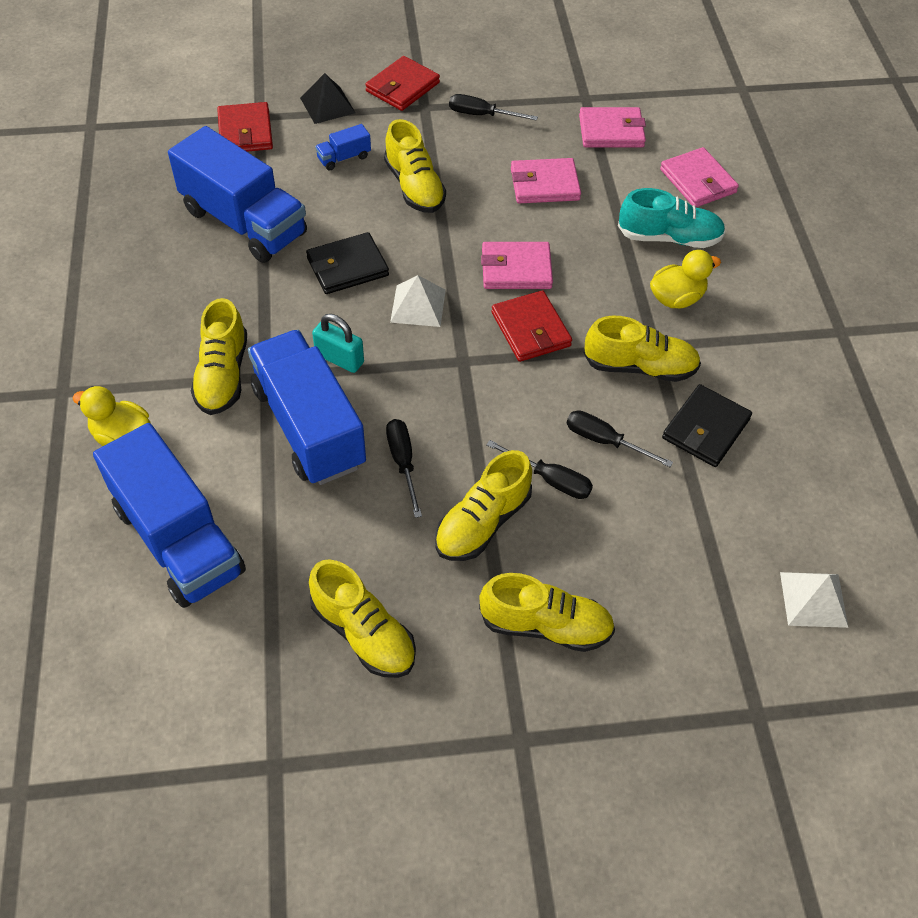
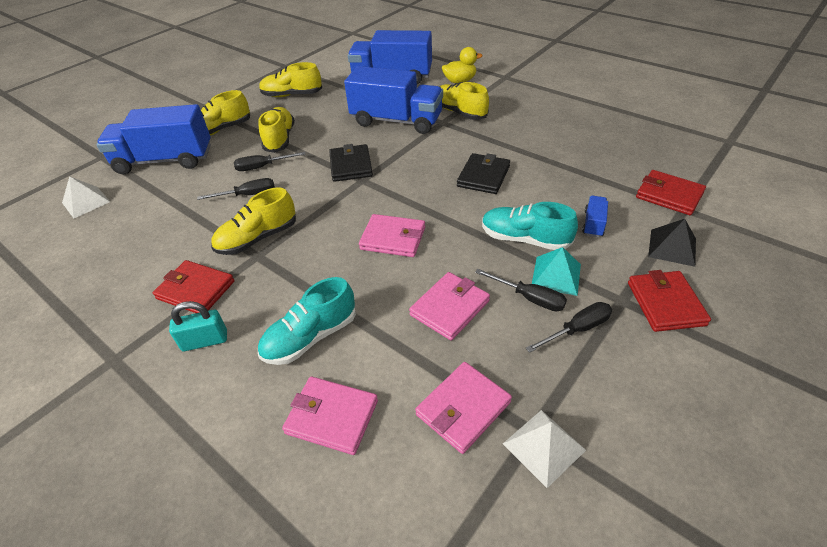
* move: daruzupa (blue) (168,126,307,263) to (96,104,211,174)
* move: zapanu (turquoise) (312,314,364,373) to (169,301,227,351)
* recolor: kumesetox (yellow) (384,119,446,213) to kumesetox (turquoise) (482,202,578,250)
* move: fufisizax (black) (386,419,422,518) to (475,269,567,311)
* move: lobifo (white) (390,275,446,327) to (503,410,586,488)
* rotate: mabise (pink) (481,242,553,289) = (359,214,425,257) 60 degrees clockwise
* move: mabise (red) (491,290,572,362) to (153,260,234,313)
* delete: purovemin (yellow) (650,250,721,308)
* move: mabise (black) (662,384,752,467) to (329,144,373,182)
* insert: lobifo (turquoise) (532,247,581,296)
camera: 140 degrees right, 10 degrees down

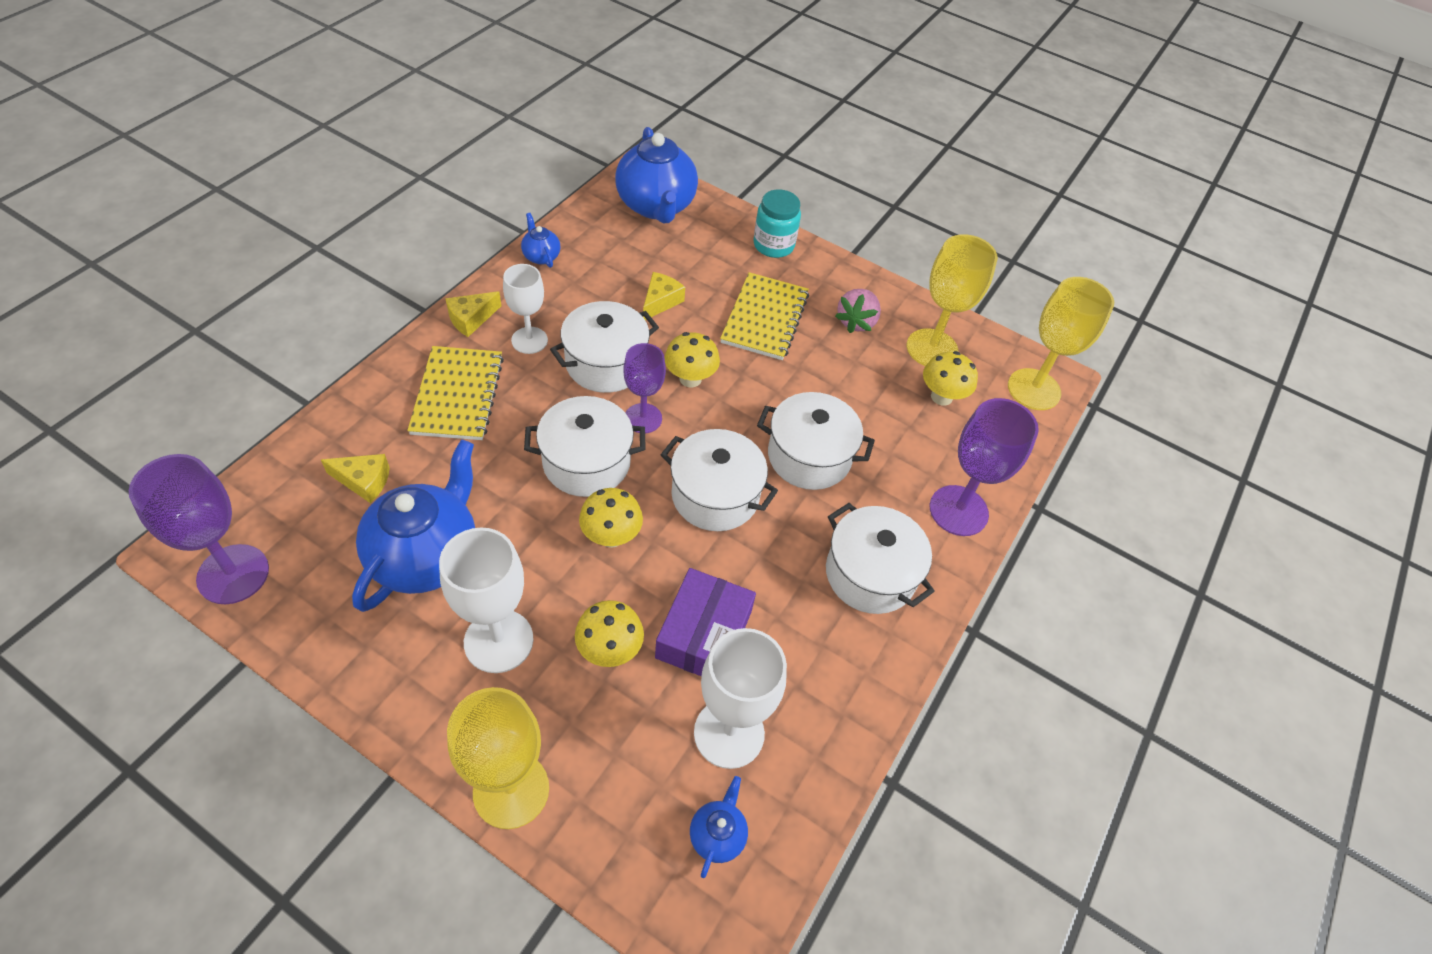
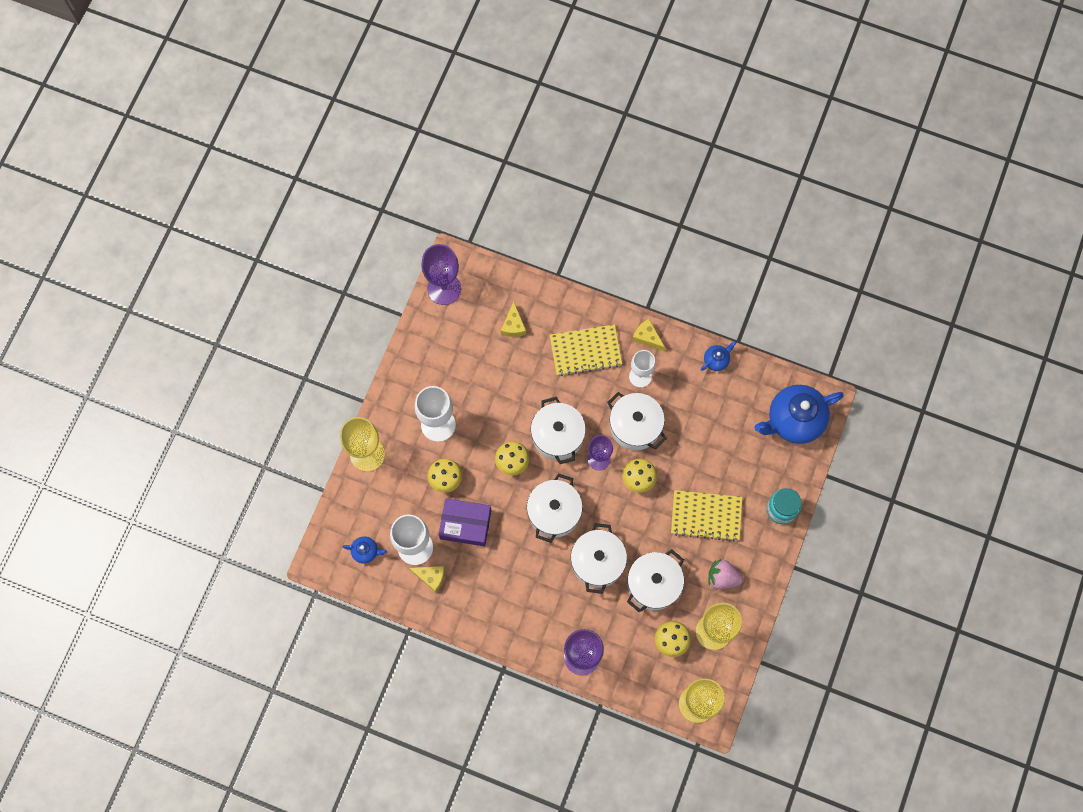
* delete: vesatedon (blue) (352,440,475,612)
* move: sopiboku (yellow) (643,272,685,320) to (409,566,445,592)
* move: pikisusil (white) (826,503,935,614) to (627,549,684,613)
camera: 85 degrees right, 20 degrees up

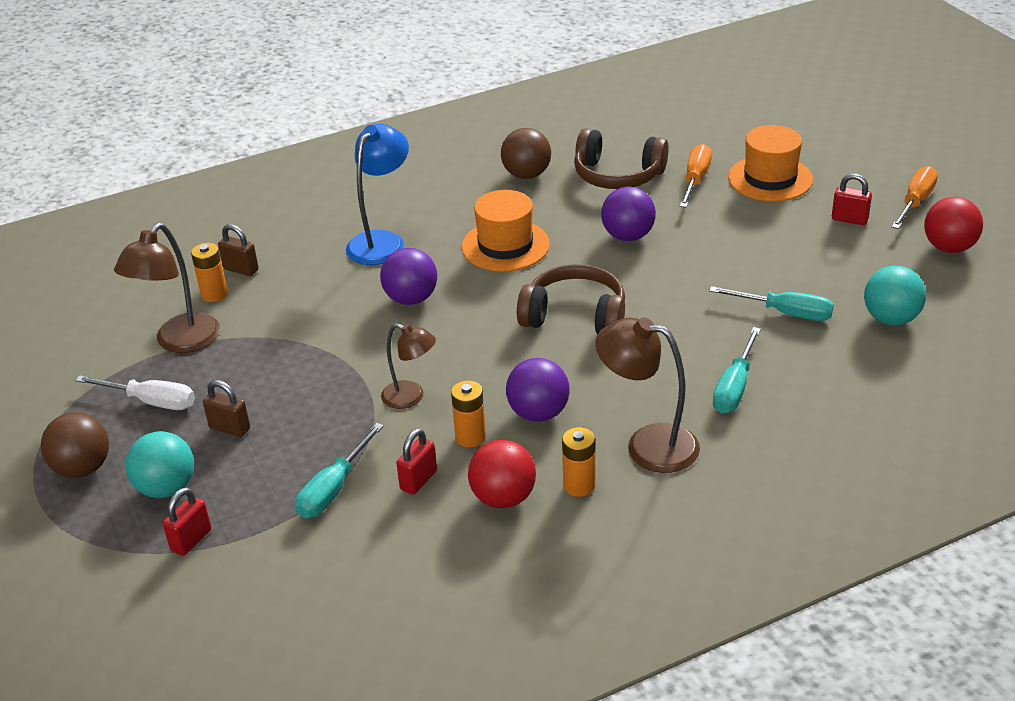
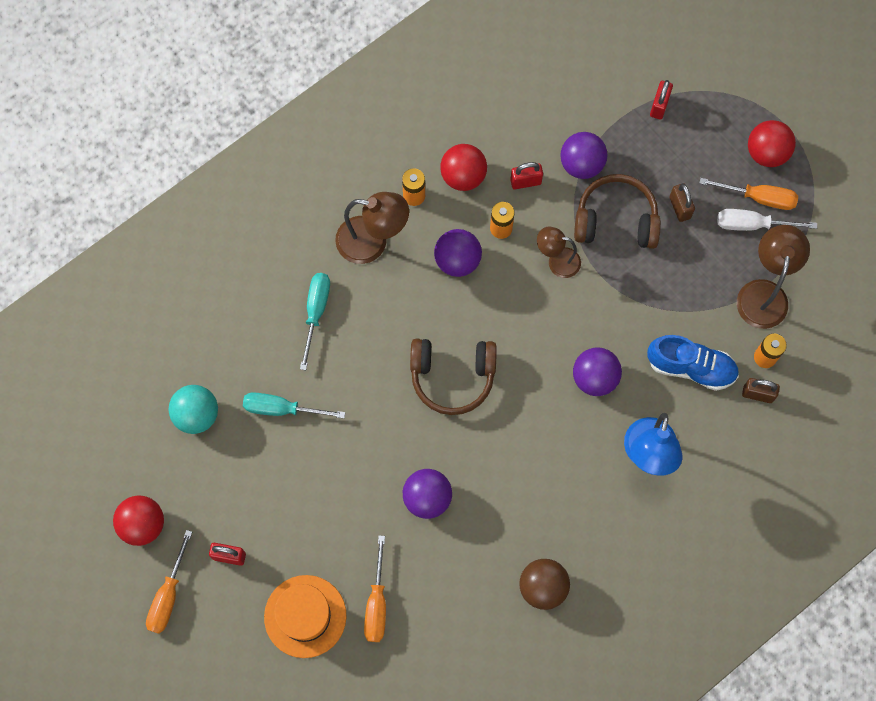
* recolor: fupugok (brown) (41,412,109,478) to fupugok (red) (748,120,796,167)
* delete: fupugok (turquoise) (126,431,194,498)
* rotate: zapanu (brown) (203,380,250,437) = (669,183,695,222) 60 degrees clockwise
* replace: fufisizax (turquoise) (295,423,384,518) to fupugok (purple) (560,132,608,179)
* rotate: zapanu (red) (396,428,437,495) = (510,162,543,189) 60 degrees clockwise
* delete: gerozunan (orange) (462,190,550,272)
* move: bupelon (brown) (574,128,669,189) to (574,174,661,249)
* insert: kumesetox (blue) (647,335,739,391)
* insert: fufisizax (orange) (699,178,798,210)
camera: 165 degrees right, 35 degrees up

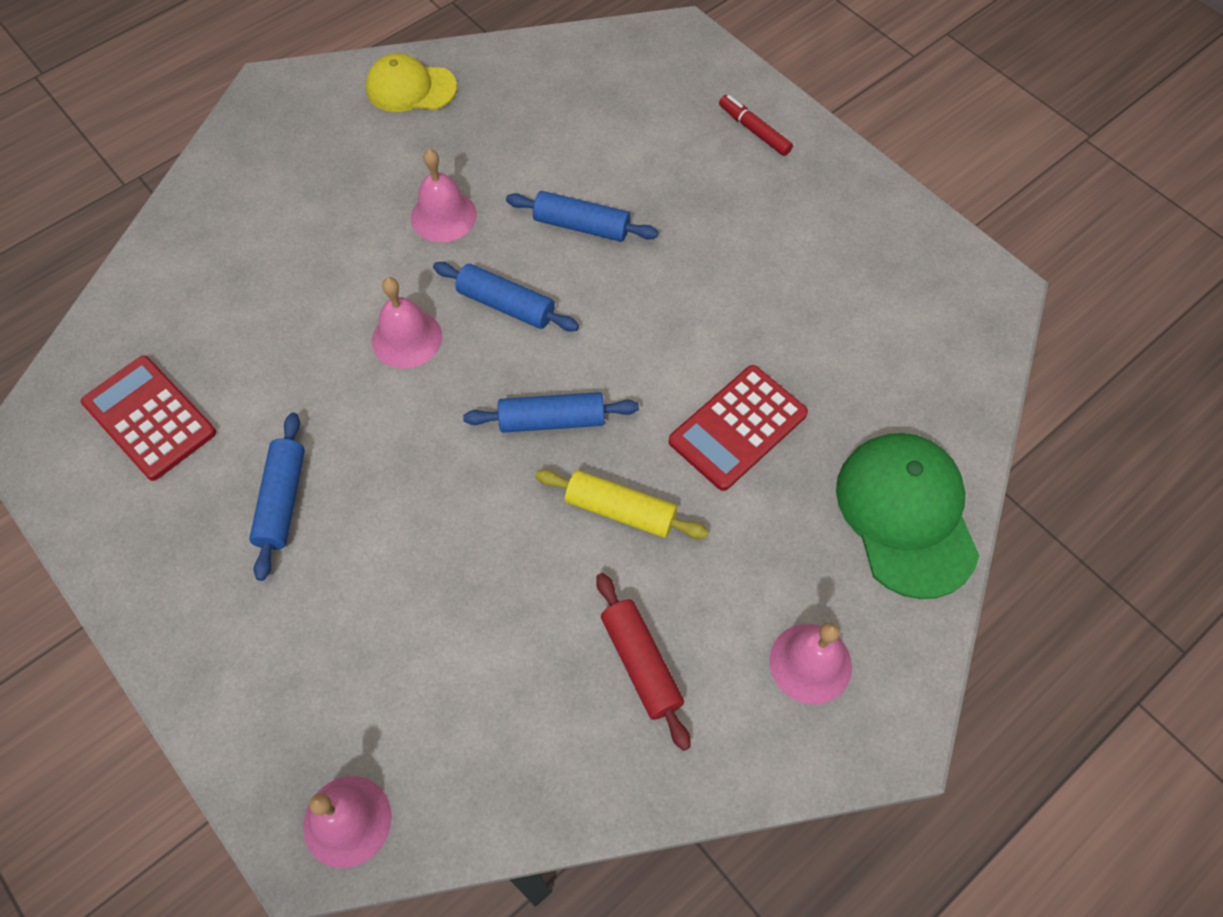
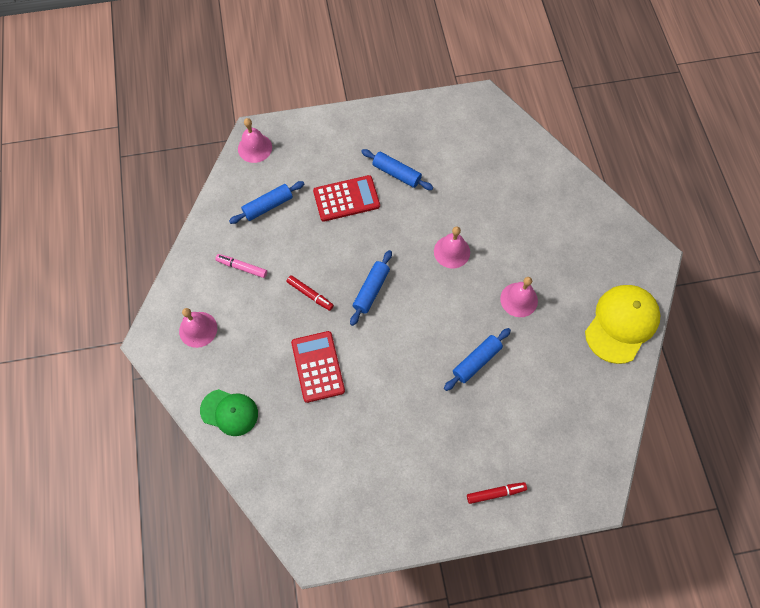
* move: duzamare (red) (81,356,216,481) to (313,175,380,222)
* resize: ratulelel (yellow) (366,53,457,112) = (585,285,661,364) x1.54
* move: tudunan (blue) (433,262,579,331) to (229,181,304,224)
* replace: tudunan (yellow) (535,469,709,539) to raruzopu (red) (287,275,334,311)
* replace: tudunan (red) (596,573,690,751) to raruzopu (pink) (215,254,267,278)
* resize: ratulelel (green) (836,433,979,599) = (200,389,258,436) x0.65
camera: 120 degrees right, 5 degrees up

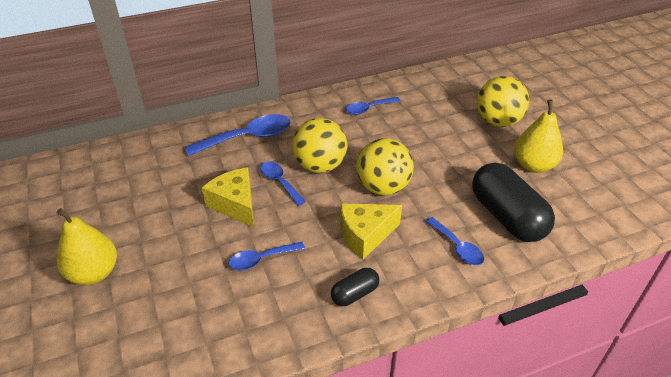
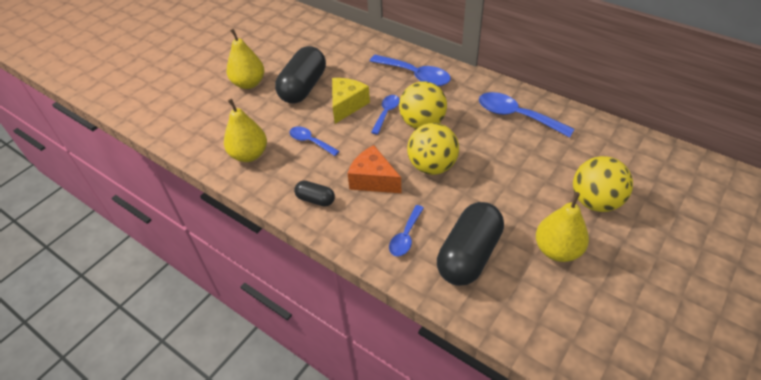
* recolor: sopiboku (yellow) (340,203,402,260) to sopiboku (orange) (347,145,401,193)
* resize: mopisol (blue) (345,97,400,115) = (479,92,575,138) x1.70
* insert: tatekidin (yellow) (224,98,267,162)
* insert: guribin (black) (275,46,326,104)
camera: 60 degrees right, 5 degrees up

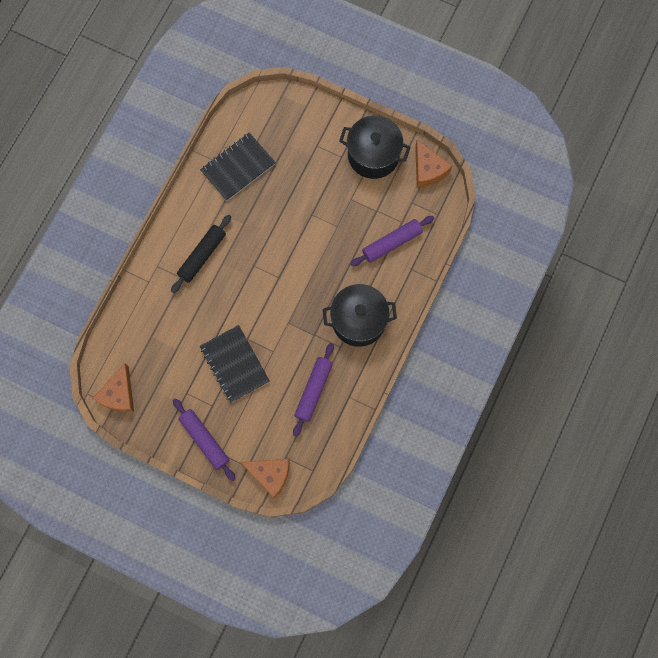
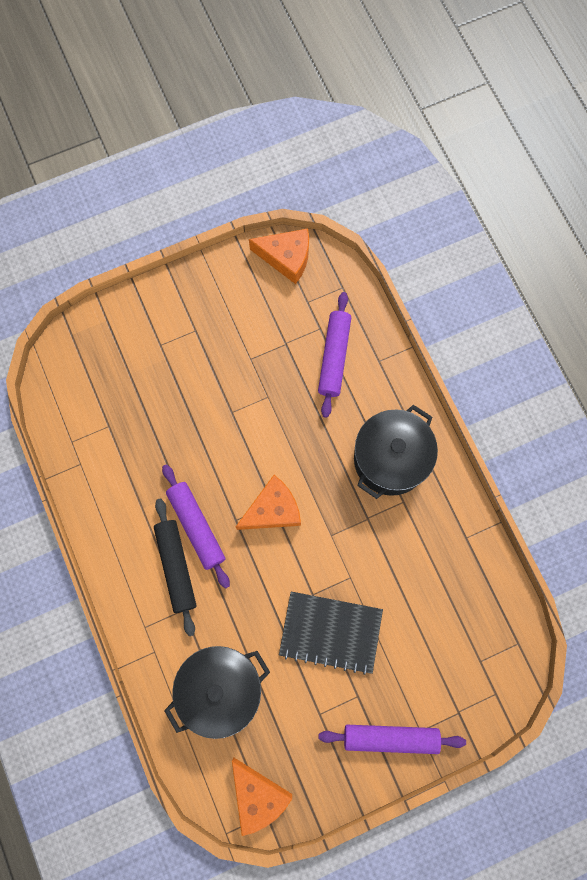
* delete: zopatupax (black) (200,132,276,201)
* move: sopiboku (orange) (241,459,289,498) to (236,475,301,530)
* move: tudunan (purple) (293,343,334,437) to (162,464,230,589)
* move: pikisusil (black) (339,116,411,179) to (164,646,270,739)
camera: 50 degrees left, 0 degrees up

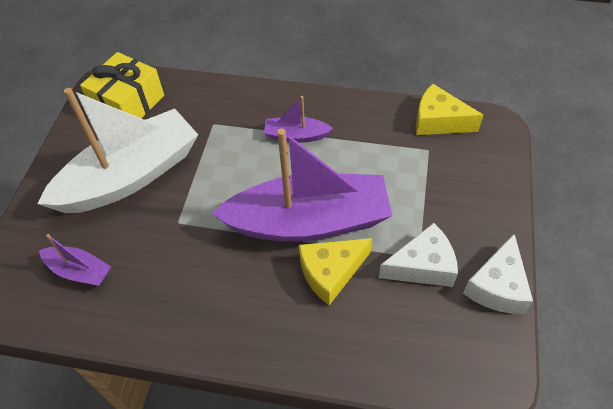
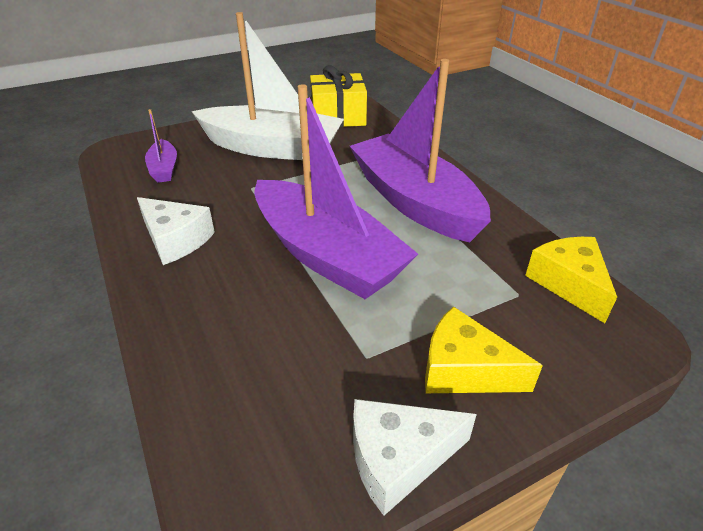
* resize: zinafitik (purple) (264,96,333,143) = (350,59,491,242) x2.26
* move: sopiboku (yellow) (299,238,372,305) to (425,306,543,393)
* move: sopiboku (white) (379,223,458,287) to (137,197,215,265)
camera: 50 degrees right, 15 degrees down

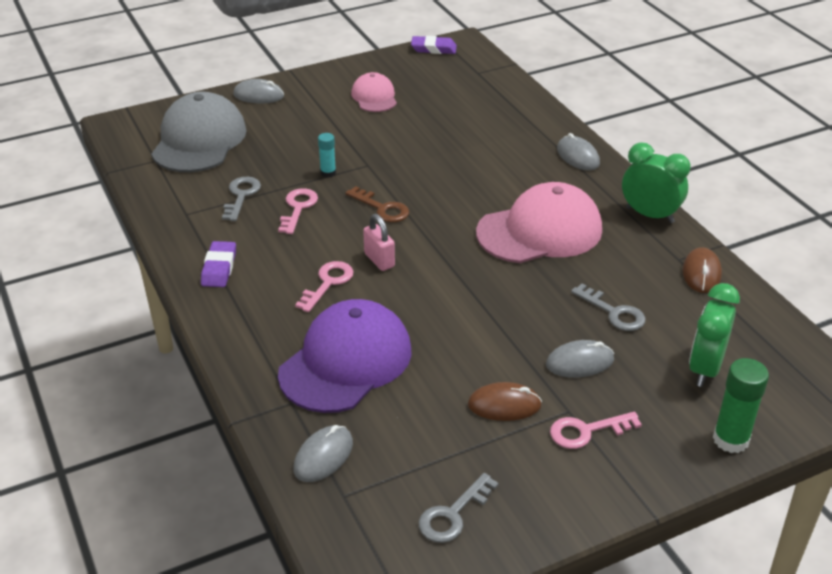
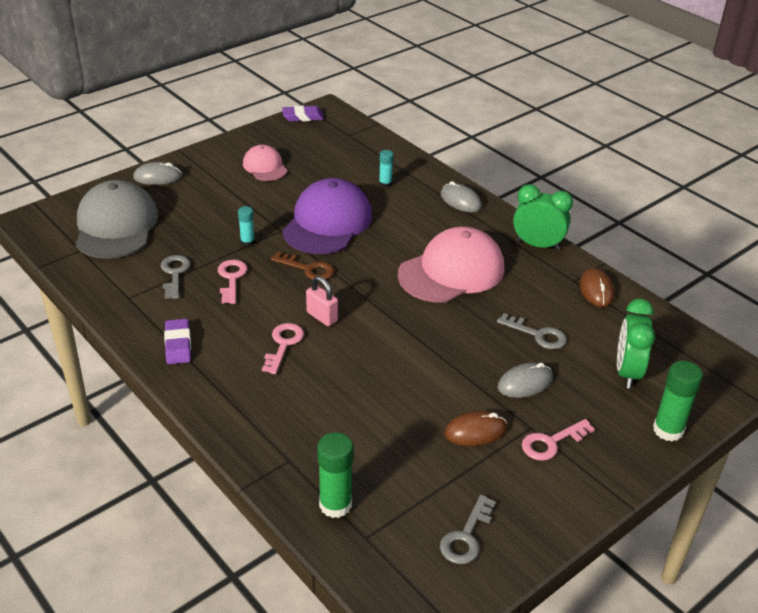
* move: ratulelel (purple) (278,299,412,413) to (282,178,372,254)
* replace: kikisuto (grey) (294,425,353,482) to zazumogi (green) (317,432,353,518)
* insert: zazumogi (turquoise) (379,150,393,188)
camera: 15 degrees left, 0 degrees up

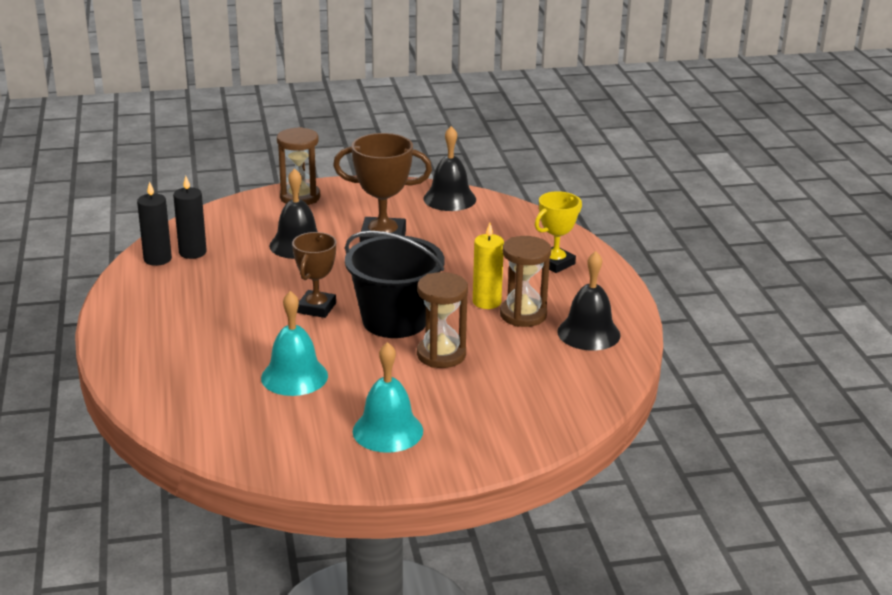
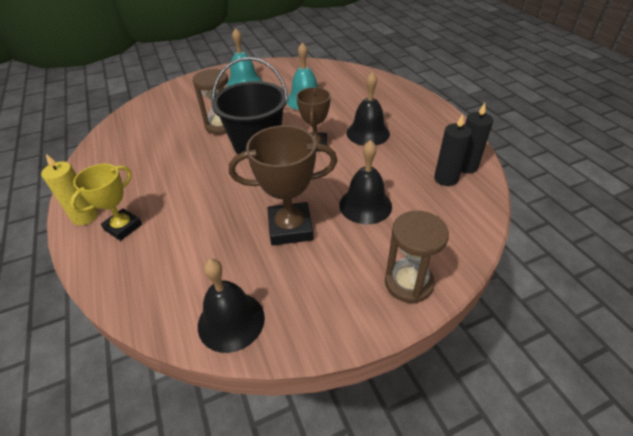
* move: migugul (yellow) (473,223,504,309) to (41,154,98,225)
* delete: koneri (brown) (500,236,551,327)
* move: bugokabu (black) (557,251,621,351) to (346,72,390,146)
camera: 170 degrees right, 15 degrees up

